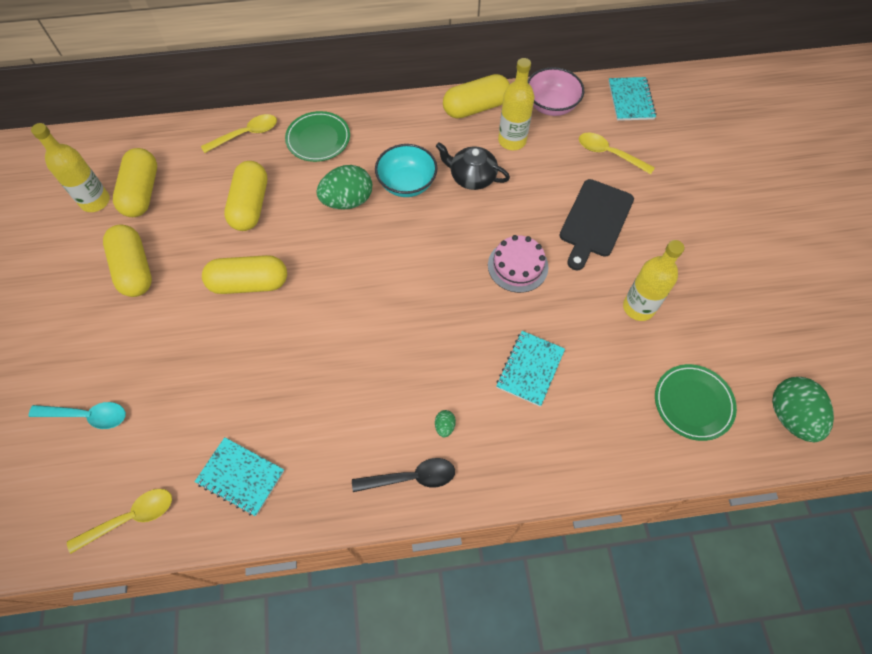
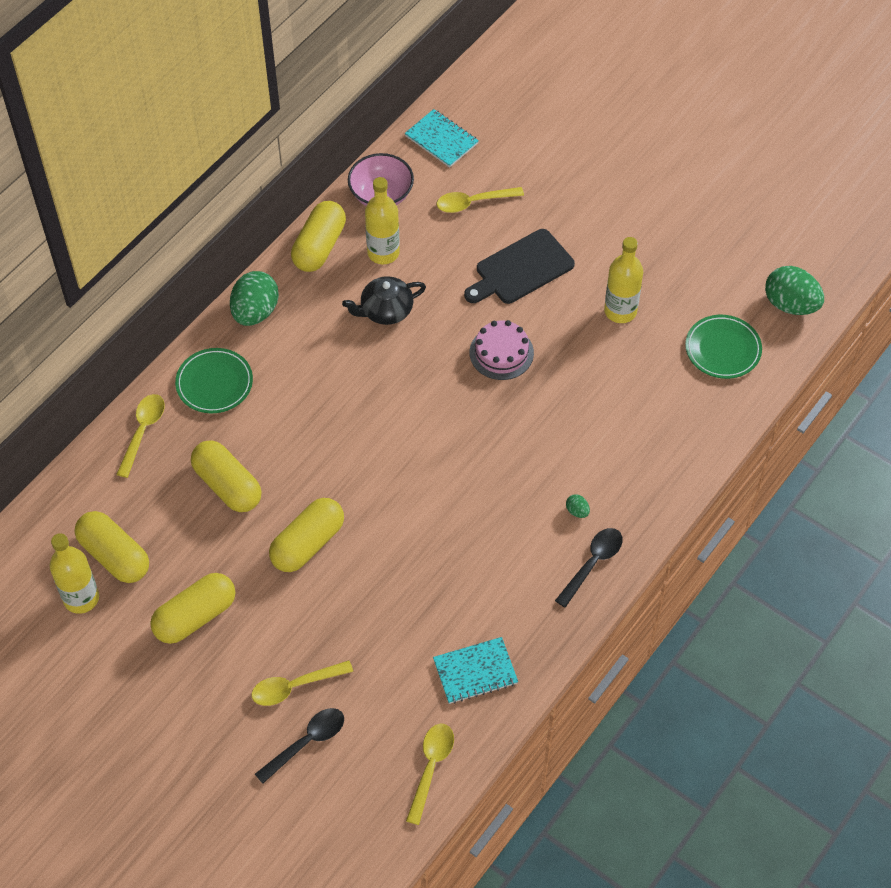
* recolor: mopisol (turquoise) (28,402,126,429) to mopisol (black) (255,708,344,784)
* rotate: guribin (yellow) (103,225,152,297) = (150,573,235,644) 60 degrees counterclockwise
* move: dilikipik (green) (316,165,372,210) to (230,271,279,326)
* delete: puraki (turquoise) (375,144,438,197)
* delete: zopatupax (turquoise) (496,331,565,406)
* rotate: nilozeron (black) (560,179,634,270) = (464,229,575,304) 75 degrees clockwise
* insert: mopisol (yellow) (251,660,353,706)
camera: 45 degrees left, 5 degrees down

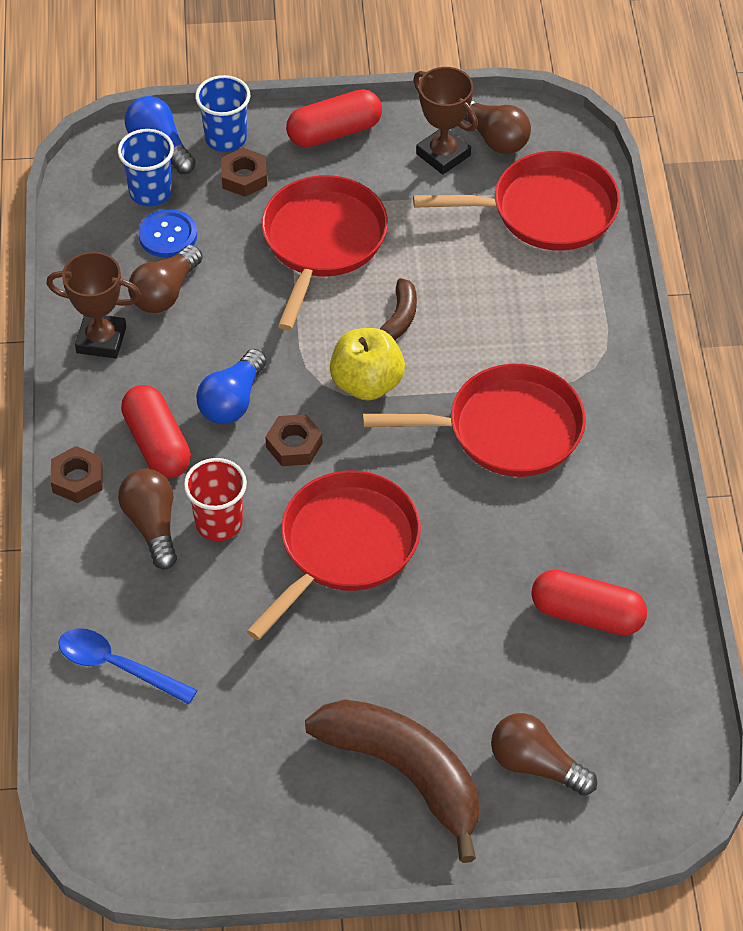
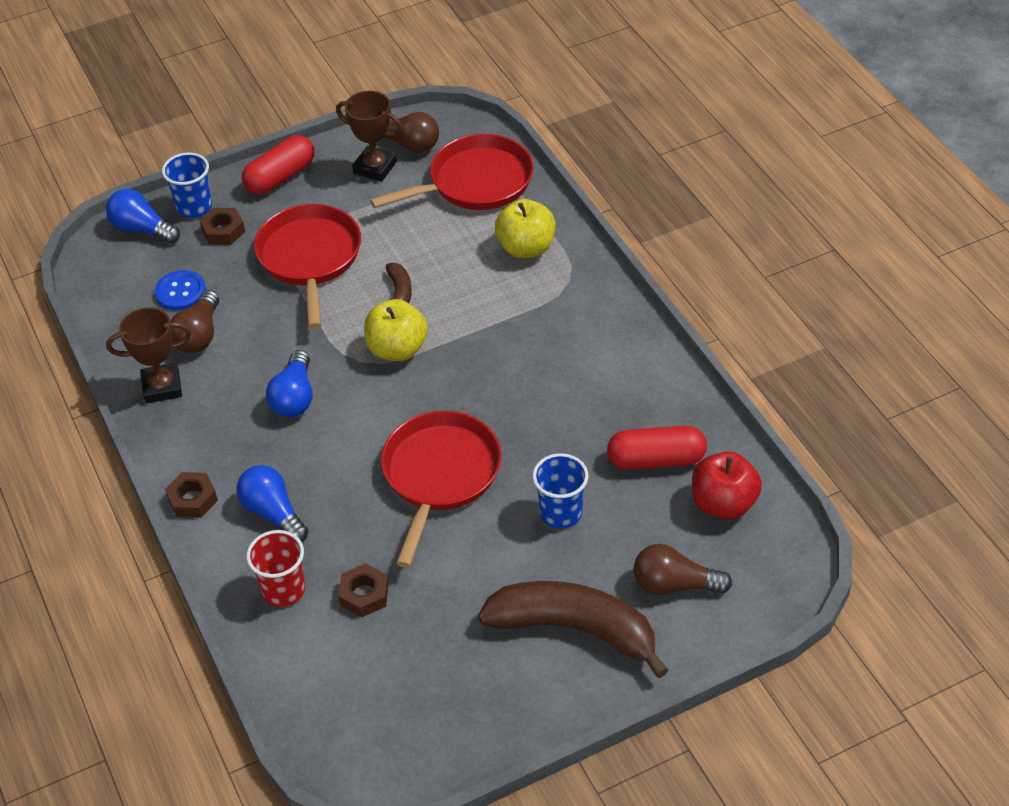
* delete: mopisol (blue) (59,628,197,704)
* move: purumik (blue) (118,129,174,206) to (533,453,589,529)
* recolor: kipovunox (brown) (118,469,177,569) to kipovunox (blue) (237,465,309,542)
* delete: guribin (red) (121,385,191,478)
* move: purumik (red) (184,458,247,541) to (246,530,305,607)
* move: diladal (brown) (265,414,322,466) to (338,563,389,617)
* delete: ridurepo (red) (363,364,586,477)
* insert: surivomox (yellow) (495,199,556,258)
* insert: surivomox (red) (692,451,762,519)
camera: 20 degrees left, 5 degrees down

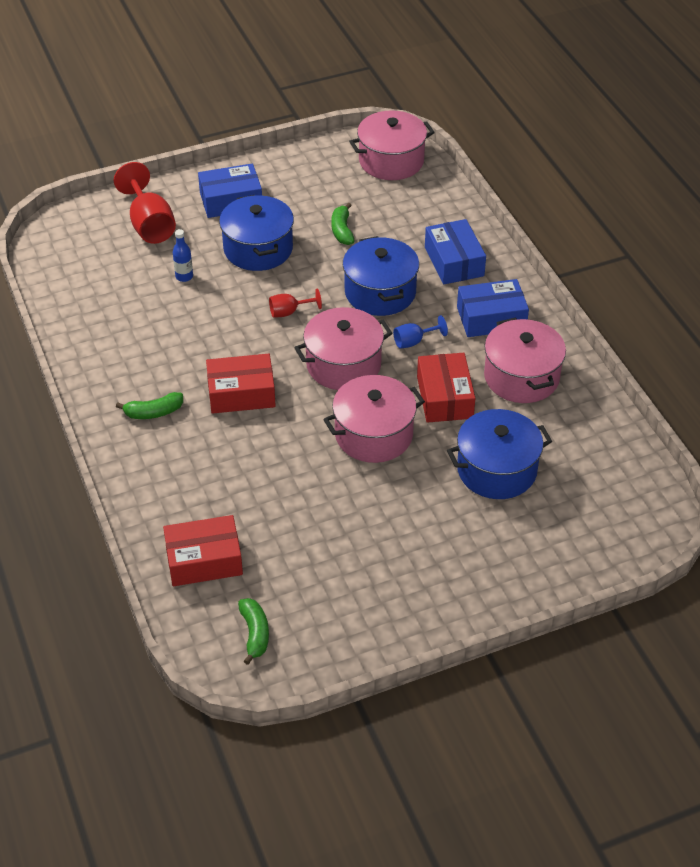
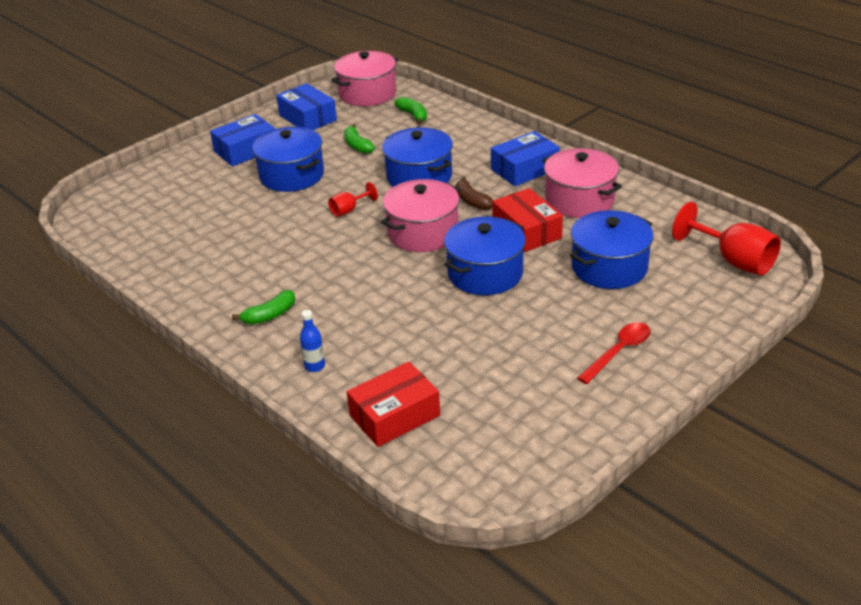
* move: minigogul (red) (114,162,176,244) to (672,202,781,275)
* move: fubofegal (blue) (173,229,193,282) to (300,310,325,372)
* delete: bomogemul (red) (206,354,276,414)
* move: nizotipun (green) (238,598,269,665) to (394,97,427,124)
* recolor: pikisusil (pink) (323,375,425,463) to pikisusil (blue) (444,217,526,295)
* replace: minigogul (blue) (393,315,448,349) to nizotipun (brown) (456,177,493,210)
* move: bomogemul (blue) (425,219,486,284) to (276,83,337,130)
* insert: mopisol (red) (577,322,650,384)
camera: 20 degrees left, 10 degrees down

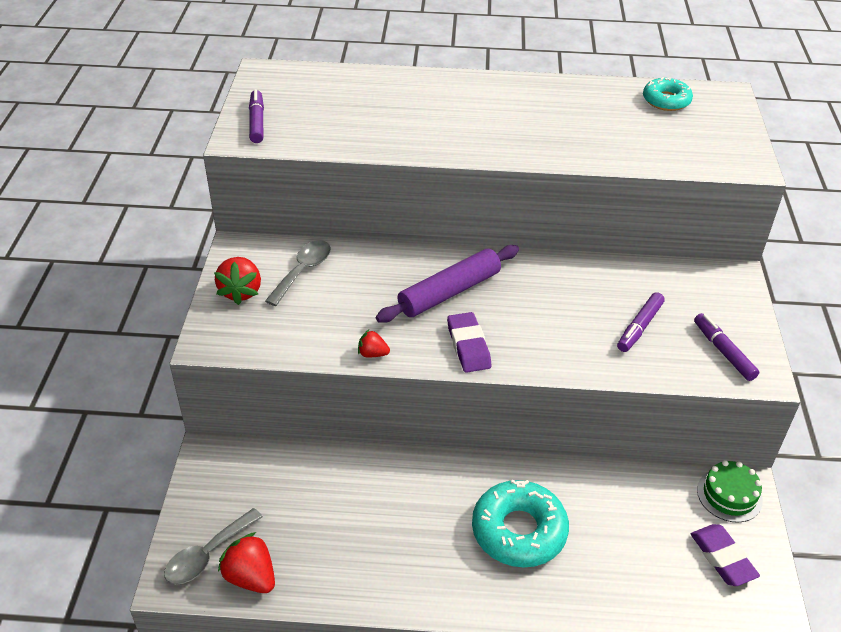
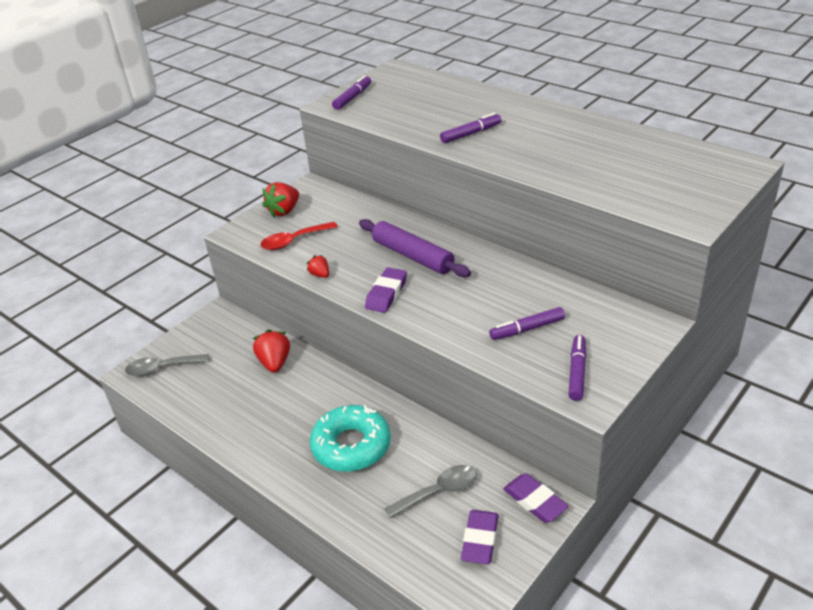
* move: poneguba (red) (218,532,275,593) to (253,330,290,373)
* move: mopisol (grey) (265,240,331,306) to (384,465,477,519)
* rotate: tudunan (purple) (376,245,519,323) = (359,219,471,277) 45 degrees clockwise
* delete: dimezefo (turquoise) (643,77,693,111)
* replace: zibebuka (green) (697,460,763,523) to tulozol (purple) (503,473,569,523)
* insert: mopisol (red) (260,222,338,250)
* insert: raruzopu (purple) (440,113,501,143)
camera: 40 degrees right, 5 degrees down

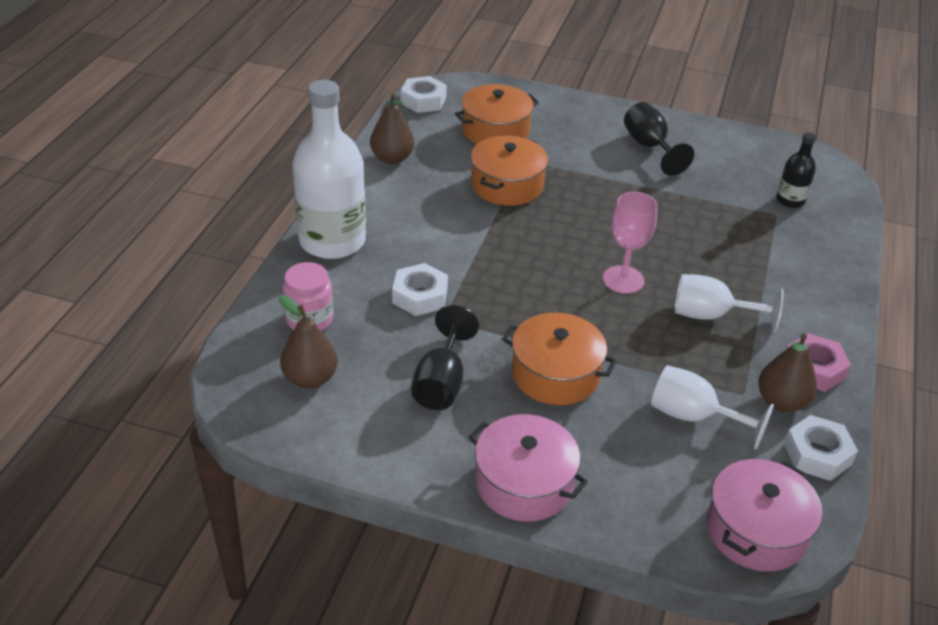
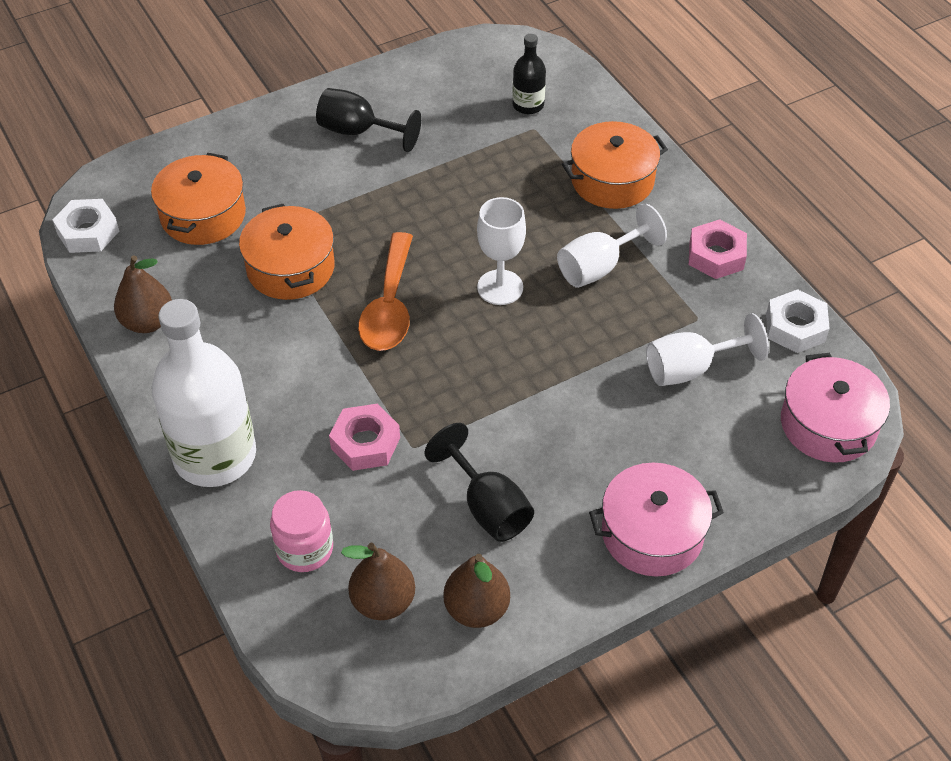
* recolor: diladal (white) (392,263,448,316) to diladal (pink) (329,404,400,471)
* move: pikisusil (orange) (502,313,617,405) to (562,121,668,209)
* recolor: minigogul (pink) (603,192,657,294) to minigogul (white) (477,197,526,305)
* move: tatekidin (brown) (758,334,817,412) to (443,554,510,628)
* insert: mopisol (orange) (358,232,413,351)
camera: 45 degrees left, 10 degrees up

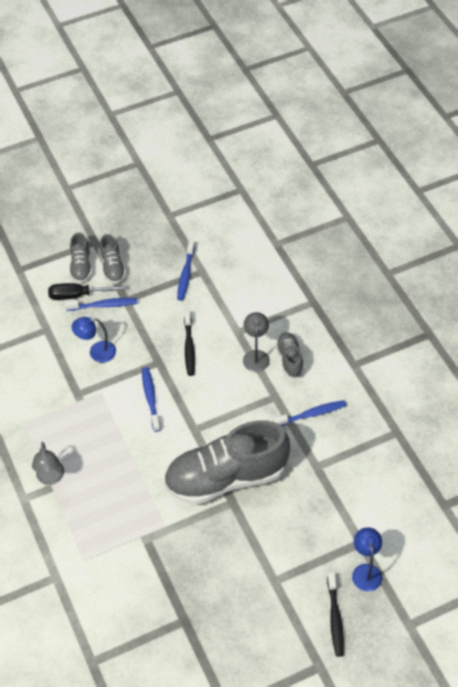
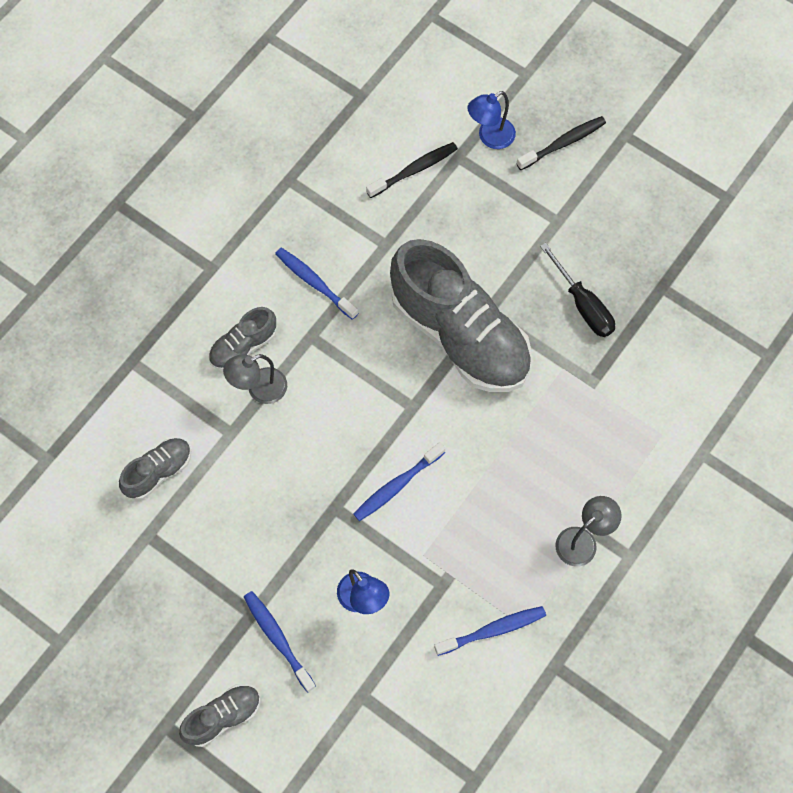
* move: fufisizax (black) (48,283,126,300) to (540,243,615,337)
* move: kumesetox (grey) (100,234,126,284) to (119,438,191,500)
* move: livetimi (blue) (177,240,195,301) to (434,606,546,656)
* move: livetimi (black) (184,311,195,376) to (366,142,458,198)
camera: 120 degrees left, 15 degrees up

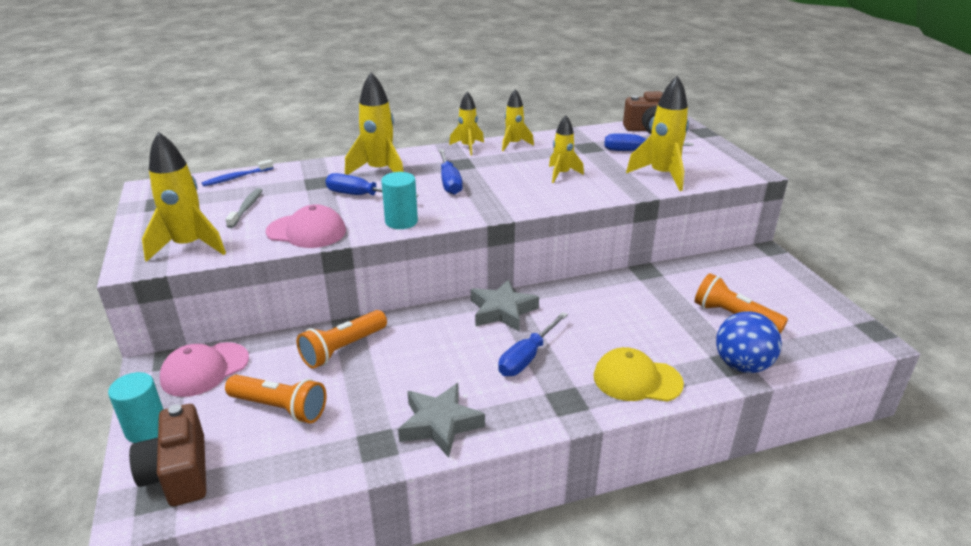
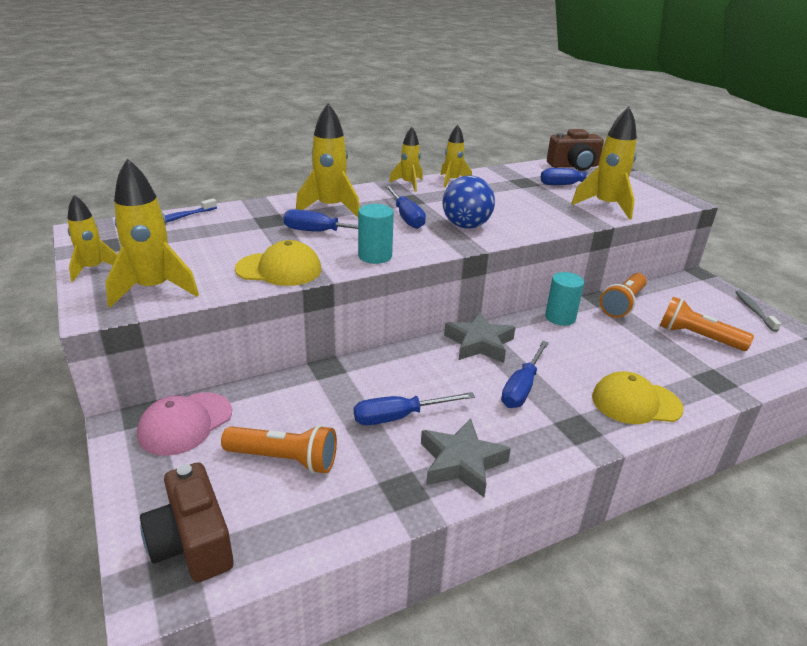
* move: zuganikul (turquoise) (108,372,164,443) to (545,272,584,326)
* move: livetimi (grey) (225,188,263,228) to (736,290,781,332)
* recolor: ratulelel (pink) (266,204,346,248) to ratulelel (yellow) (235,240,322,286)
* move: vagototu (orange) (297,310,387,369) to (600,273,647,318)
* move: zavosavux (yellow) (549,115,584,183) to (68,195,118,282)
* move: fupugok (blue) (716,311,782,373) to (442,175,495,229)
* insert: fufisizax (blue) (354,392,475,425)
camera: 10 degrees left, 0 degrees up

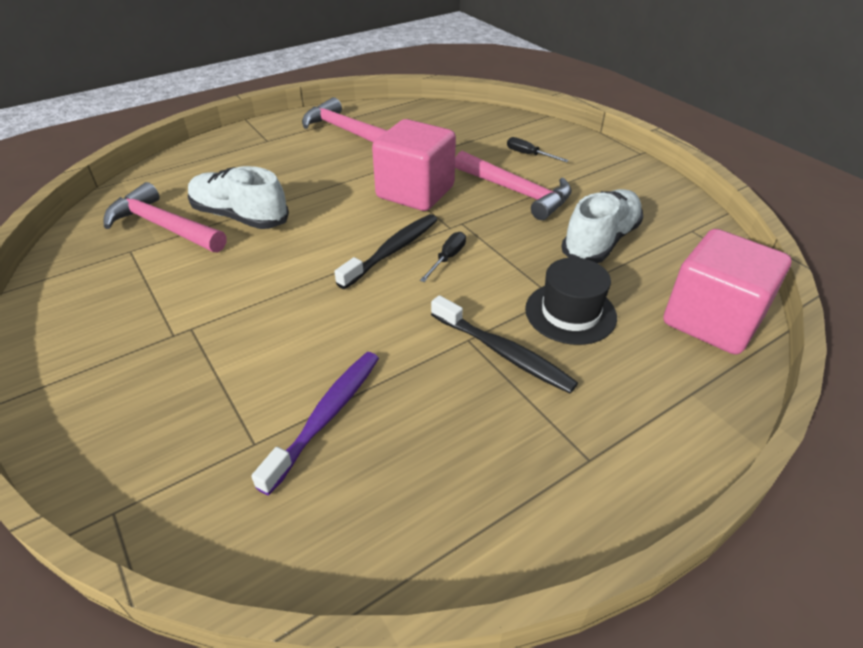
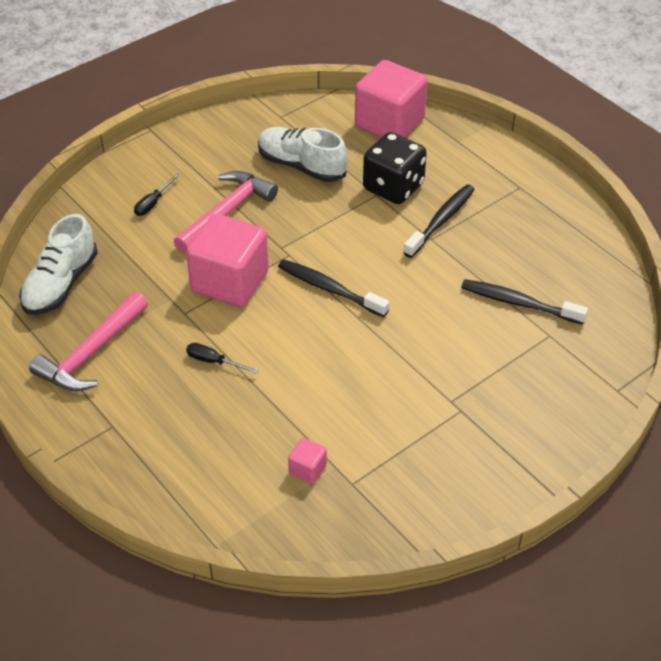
* replace: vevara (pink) (103,182,227,253) to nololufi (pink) (288,438,327,484)
* move: kumesetox (white) (188,166,289,229) to (19,214,98,315)
* recolor: livetimi (purple) (251,352,379,495) to livetimi (black) (461,279,588,325)
* move: fufisizax (black) (420,232,466,282) to (186,343,258,374)
* replace: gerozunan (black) (525,257,617,345) to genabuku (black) (363,132,427,204)
camera: 95 degrees left, 5 degrees up

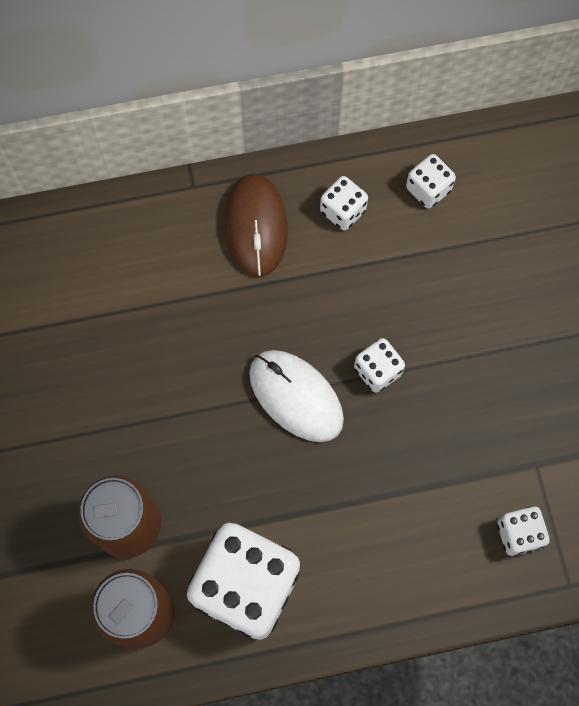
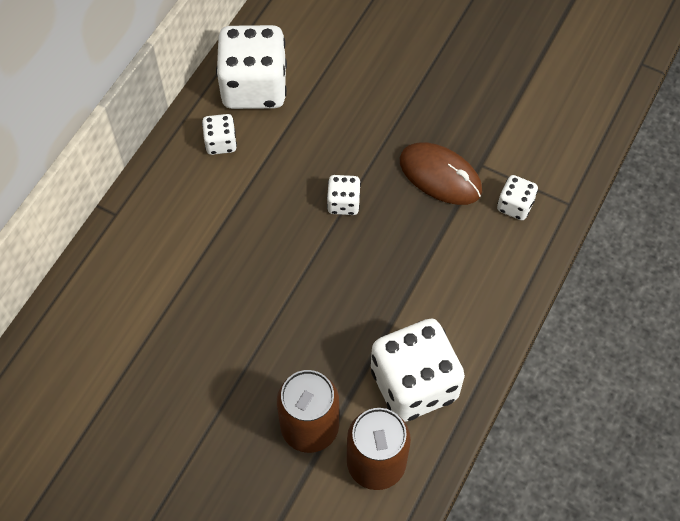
* move: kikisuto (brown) (224,174,288,277) to (400,142,482,205)
* delete: kikisuto (white) (249,350,344,442)
* resize: genabuku (white) (406,154,456,209) = (216,25,287,109) x2.14
camera: 50 degrees left, 10 degrees down

